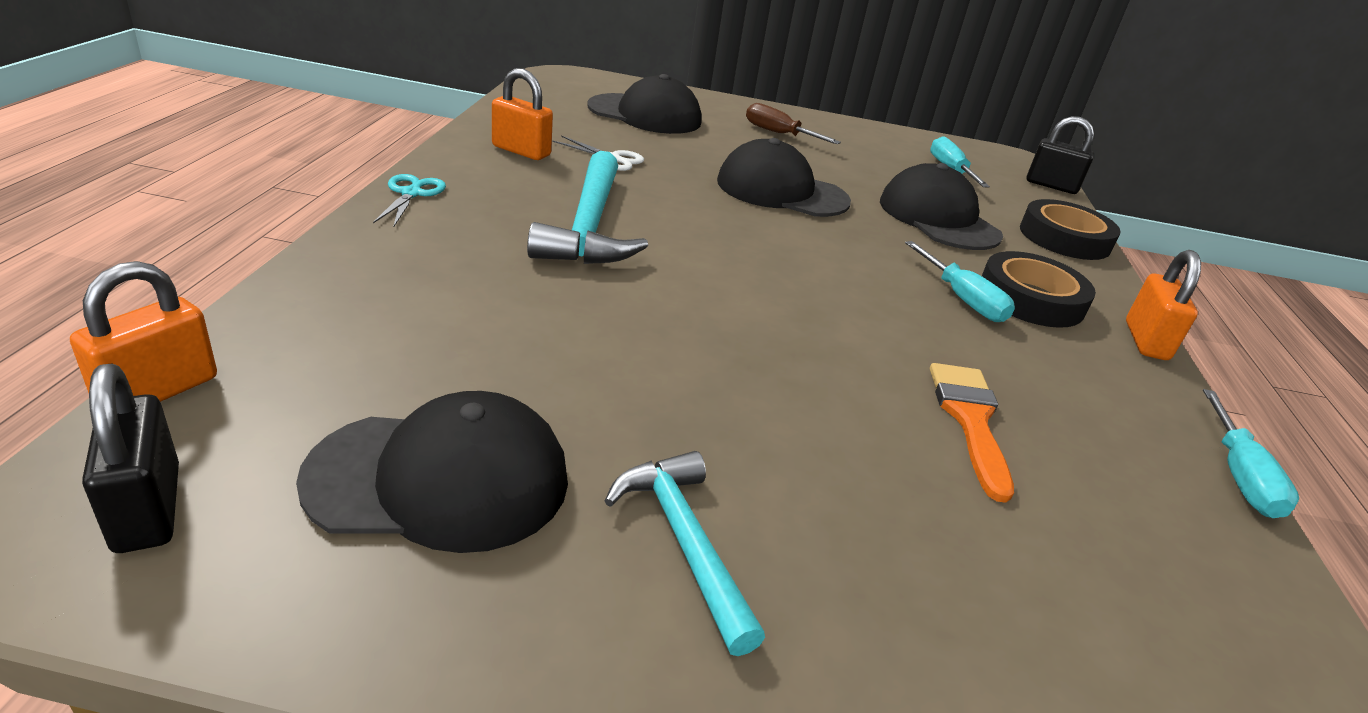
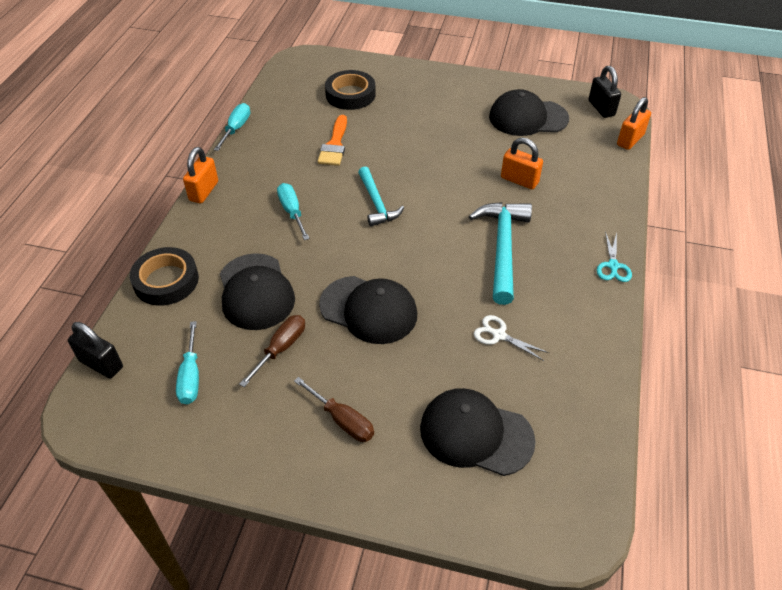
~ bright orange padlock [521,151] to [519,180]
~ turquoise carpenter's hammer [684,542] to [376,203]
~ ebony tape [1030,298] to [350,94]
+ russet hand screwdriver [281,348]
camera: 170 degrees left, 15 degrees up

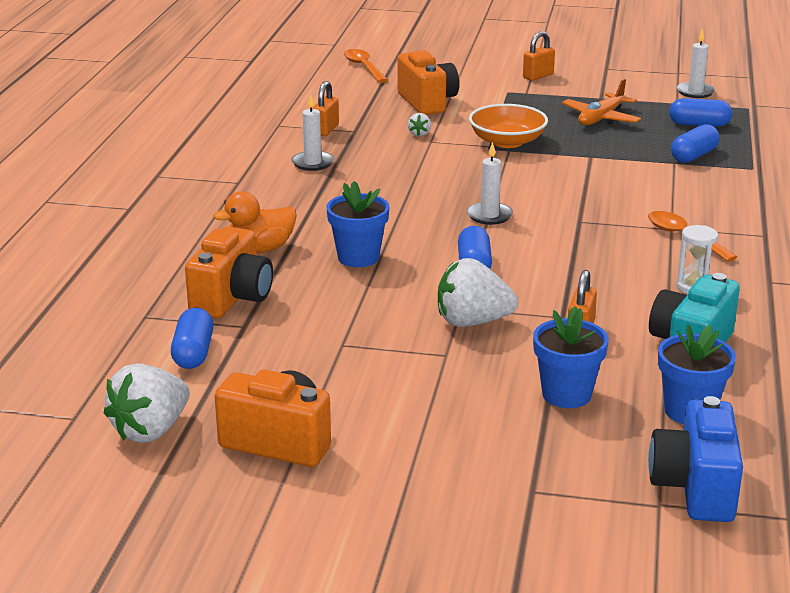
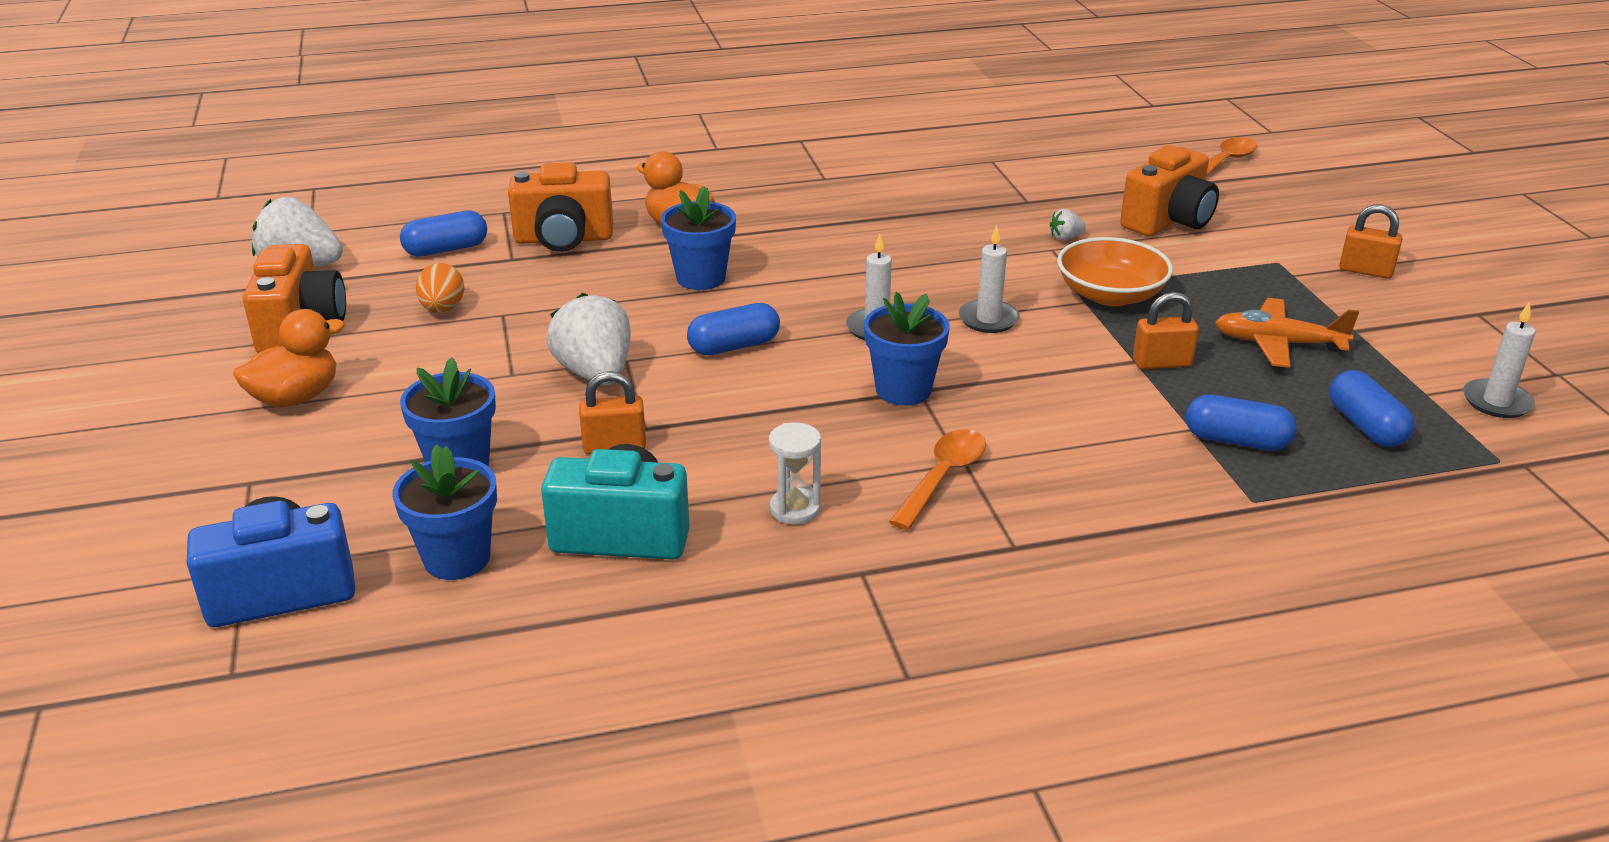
~ white candle [312,163] to [988,319]
~ bright orange padlock [326,130] to [1162,363]
+ bright orange rubber duck [296,398]
+ bright orange egg shape [443,309]
+ royal blue potted plant [903,390]
camera: 65 degrees right, 5 degrees up

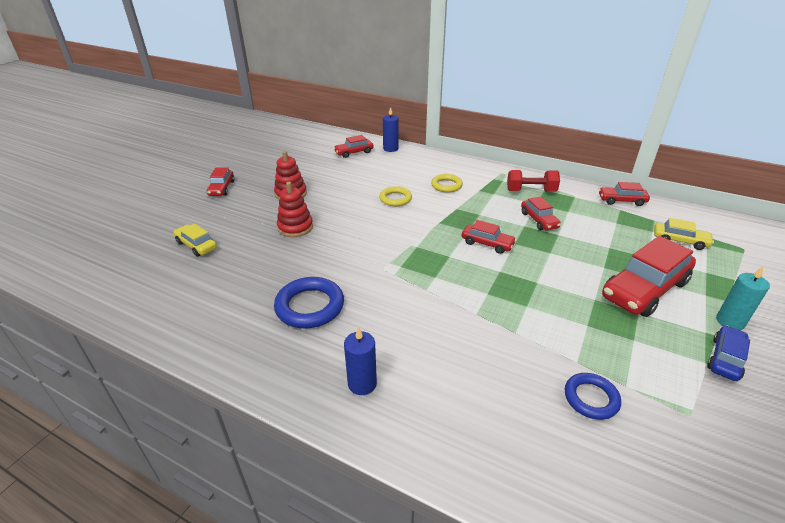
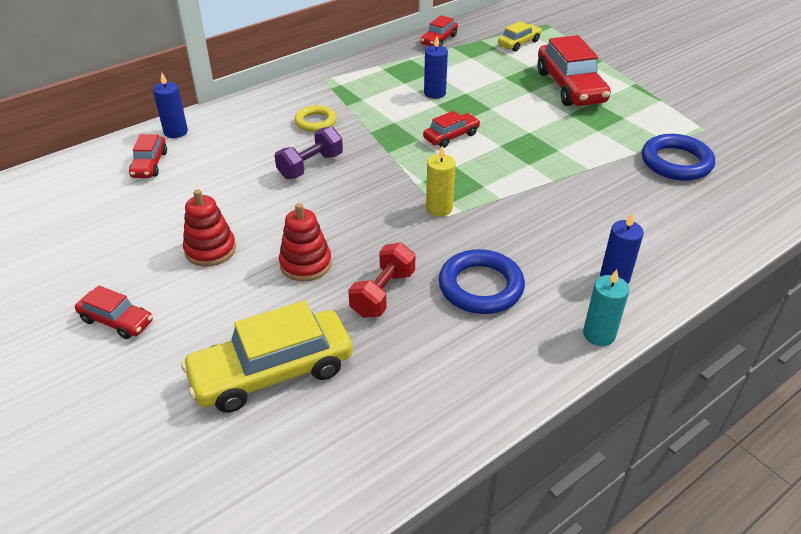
~ yellow toy car [196,245] = [272,372] x1.90
~ yellow ring [395,199] to purple free weight [310,166]
~ red free weight [531,191] to [383,293]
~ red toy car [539,220] to royal blue candle [434,93]
~ royal blue ring [591,398] = [676,162] x1.58
- royal blue toy car [725,359]
~ turquoise candle [730,322] to [599,334]
+ yellow candle [439,208]
camera: 65 degrees left, 5 degrees up

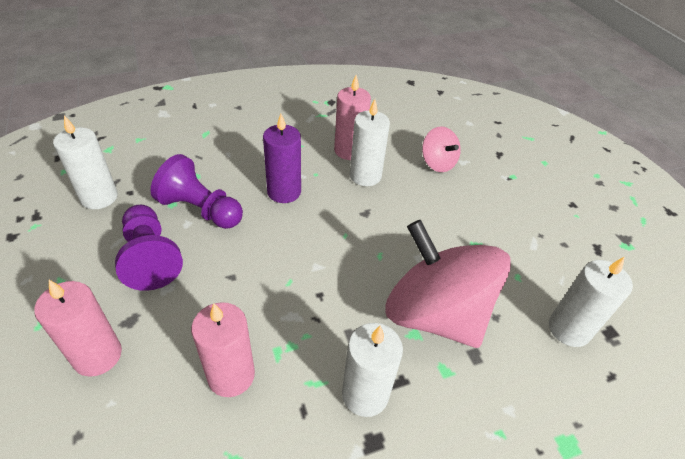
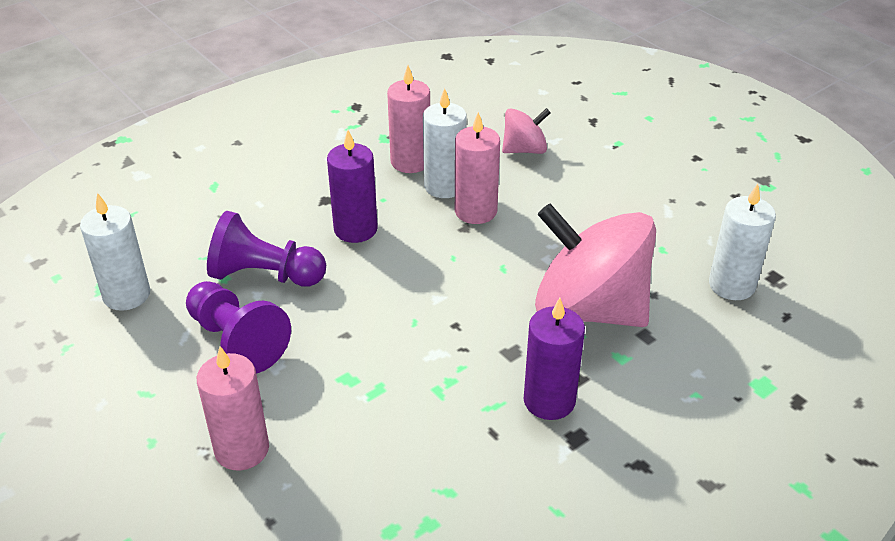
~ rosy candle [231,375] to [475,211]
~ white candle [365,394] to purple candle [549,400]
~ rosy spinning top [437,163] = [524,149] 60 degrees counterclockwise
camera: 15 degrees left, 5 degrees down

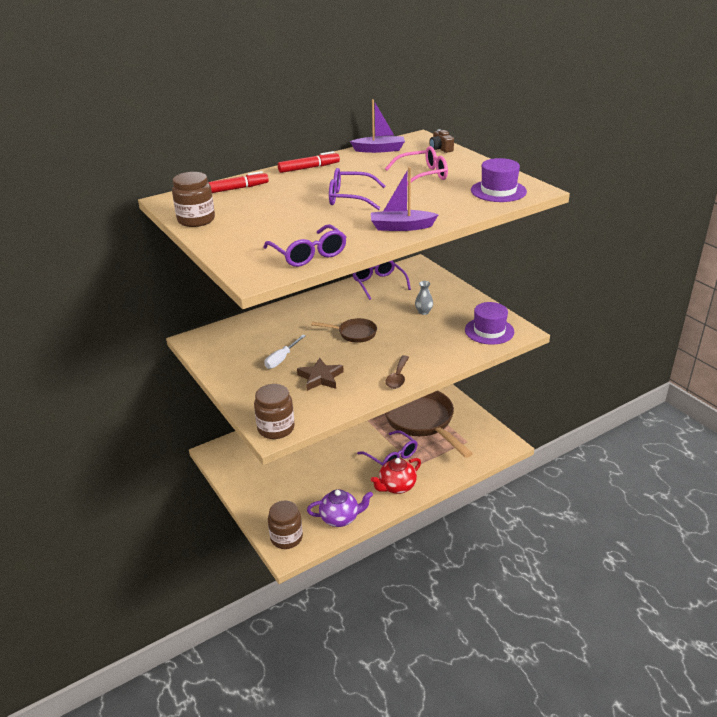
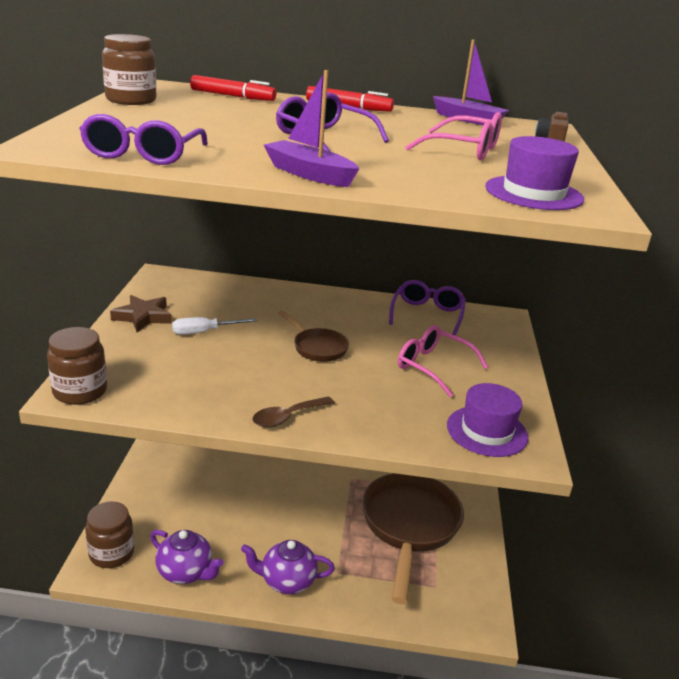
~ russet star [320,377] to [143,317]
- purple eyeglasses [391,456]
~ red china teapot [396,487] to purple china teapot [287,581]
~ ash-grey vase [423,312] to rosy eyeglasses [433,367]
camera: 35 degrees right, 5 degrees down

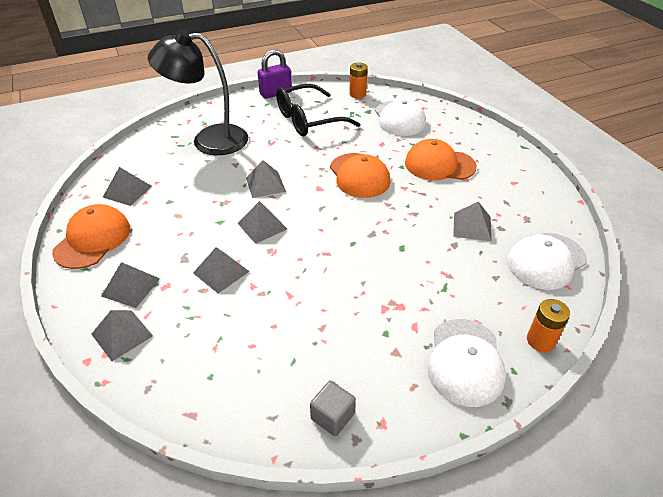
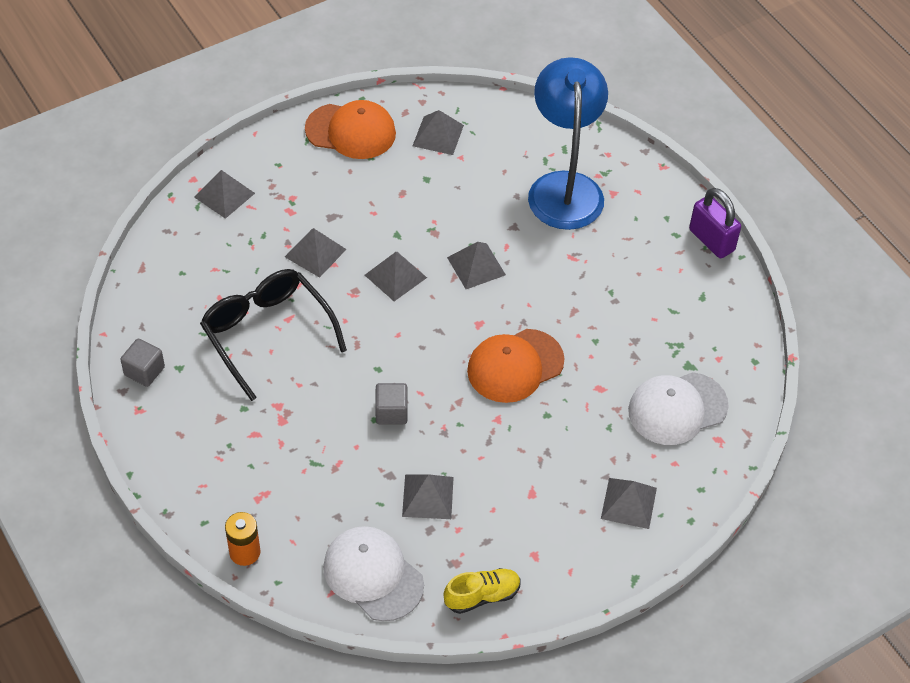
~ ash-grey solid pyramid [131,287] to [629,503]
~ ebony lamp [209,139] to royal blue lamp [564,187]
~ ebony eyeglasses [309,120] to [267,334]
- bright orange power cell [357,94]
- bright orange peaked cap [439,165]
- white peaked cap [465,361]
+ ash-grey block [391,412]
+ yellow shoe [482,596]
camera: 80 degrees right, 10 degrees up

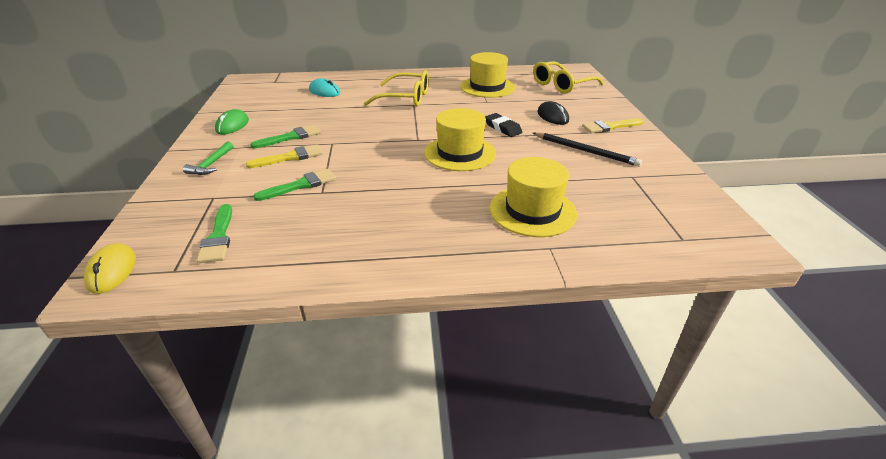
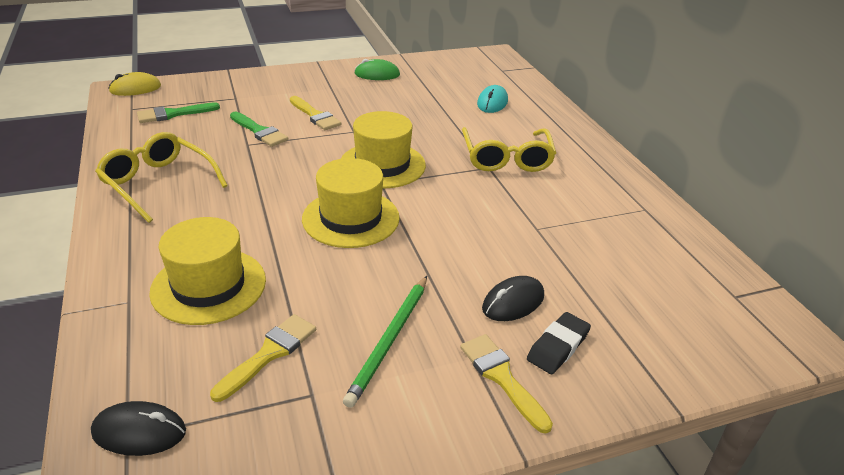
- leaf-green carpenter's hammer [211,164]
- leaf-green paintbrush [291,137]
~ yellow hat [487,87] to [382,165]
~ ebony eraser [502,128] to [558,347]
~ yellow eyeglasses [561,85] to [158,183]
~ ebony lead pencil [585,151] to leaf-green lead pencil [389,340]
+ ebony computer mouse [139,432]
+ yellow paintbrush [269,354]
camera: 75 degrees right, 0 degrees up

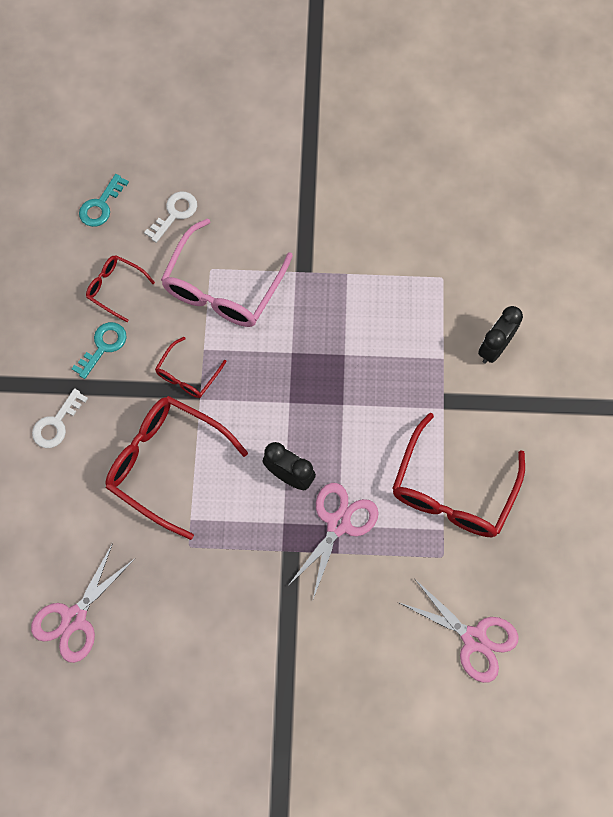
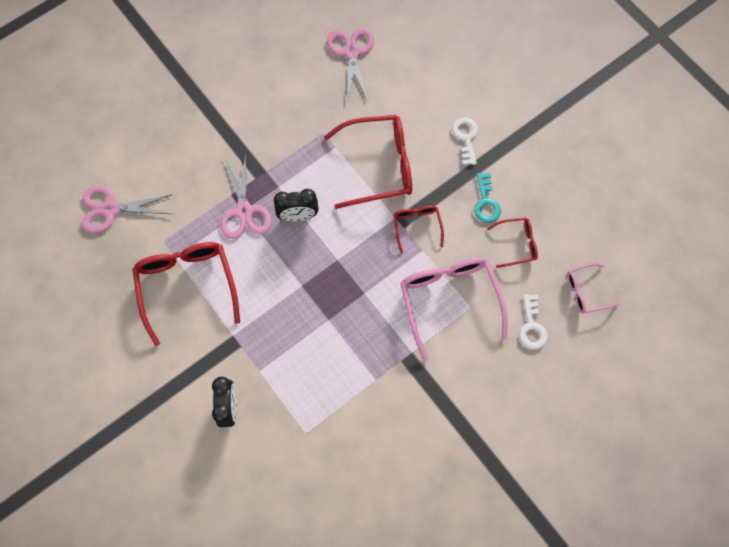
~ turquoise door key [101,205] to rosy eyeglasses [585,291]
camera: 140 degrees right, 0 degrees up

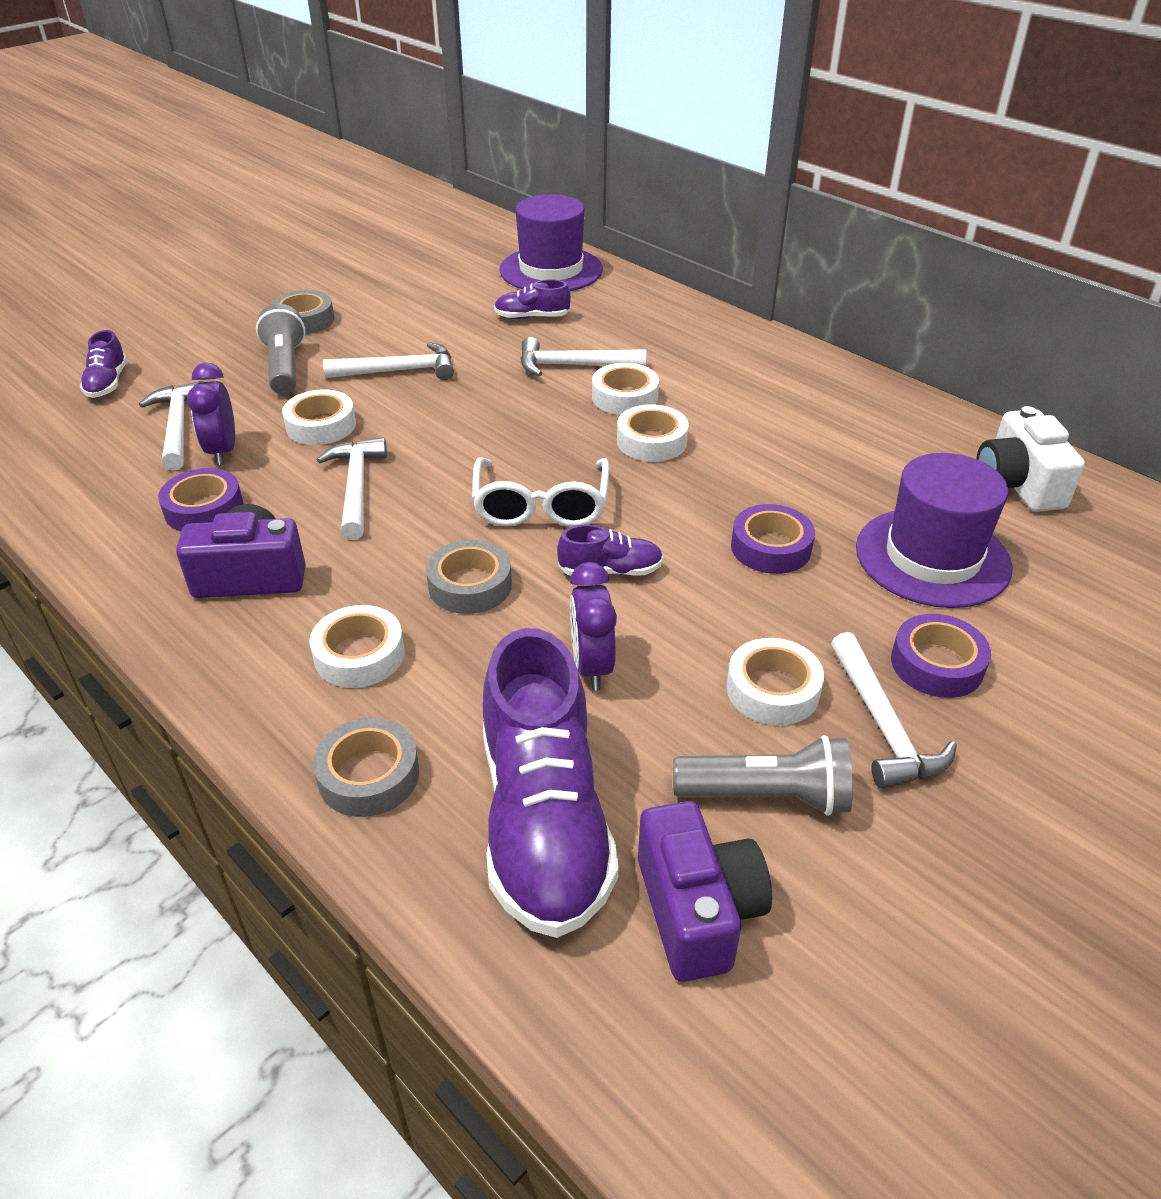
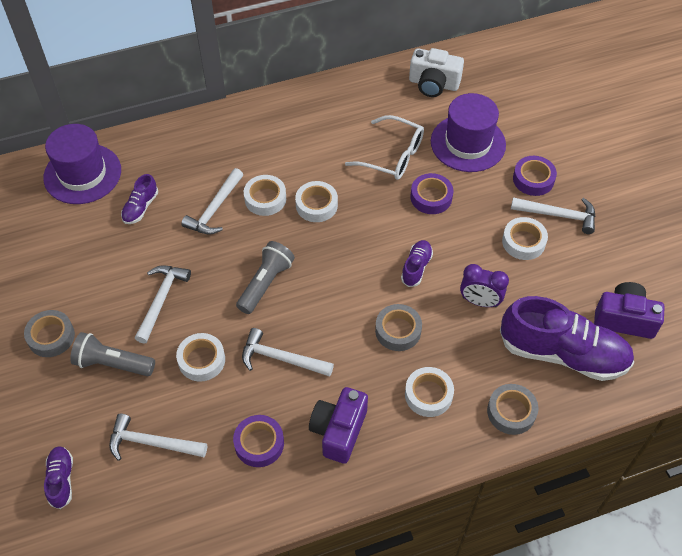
~ purple shoe [107,383] = [61,480] 120 degrees counterclockwise
- purple clock [222,451]
~ white eyeglasses [541,506] to [393,156]
~ ash-grey pocket torch [767,796] to [266,283]
camera: 65 degrees left, 15 degrees up

